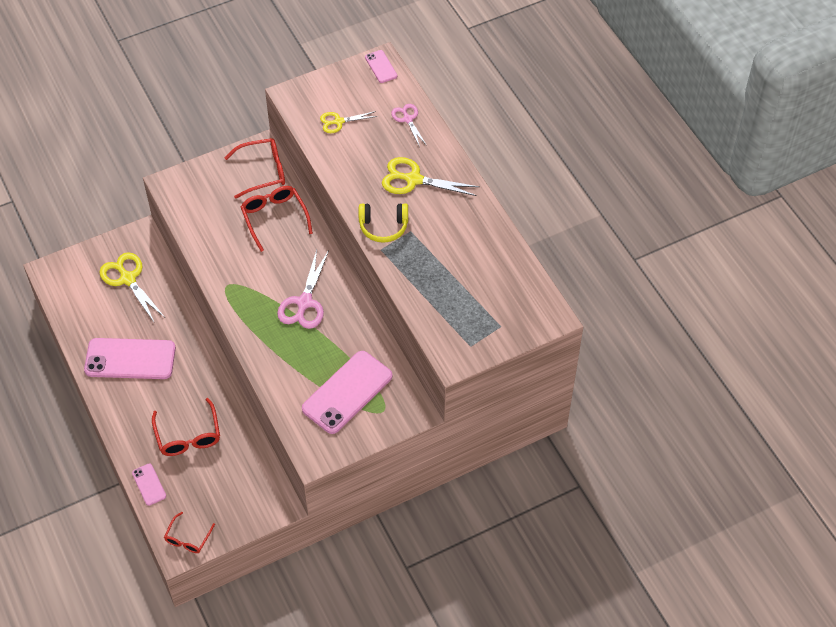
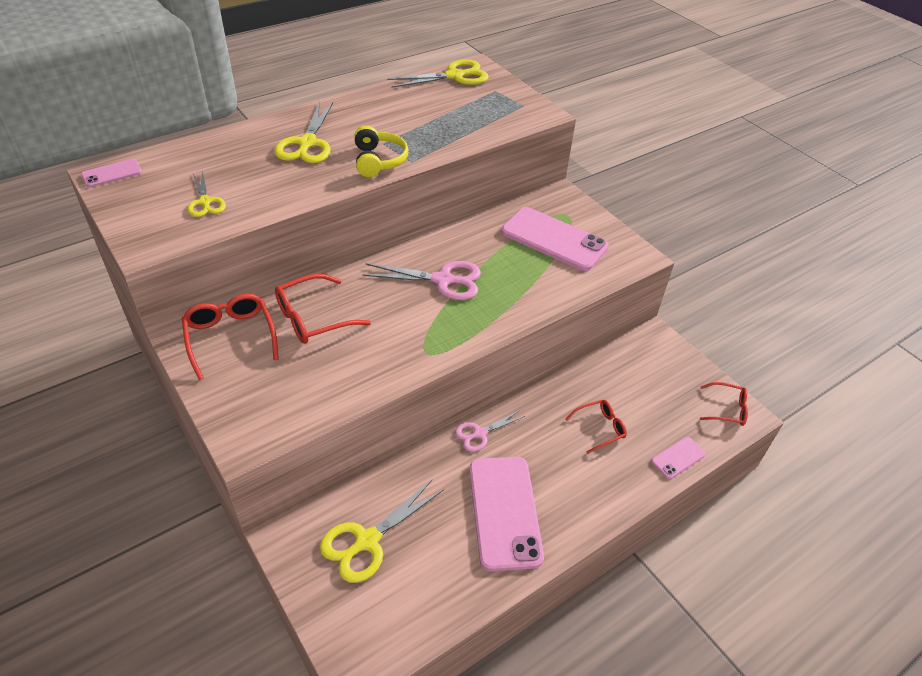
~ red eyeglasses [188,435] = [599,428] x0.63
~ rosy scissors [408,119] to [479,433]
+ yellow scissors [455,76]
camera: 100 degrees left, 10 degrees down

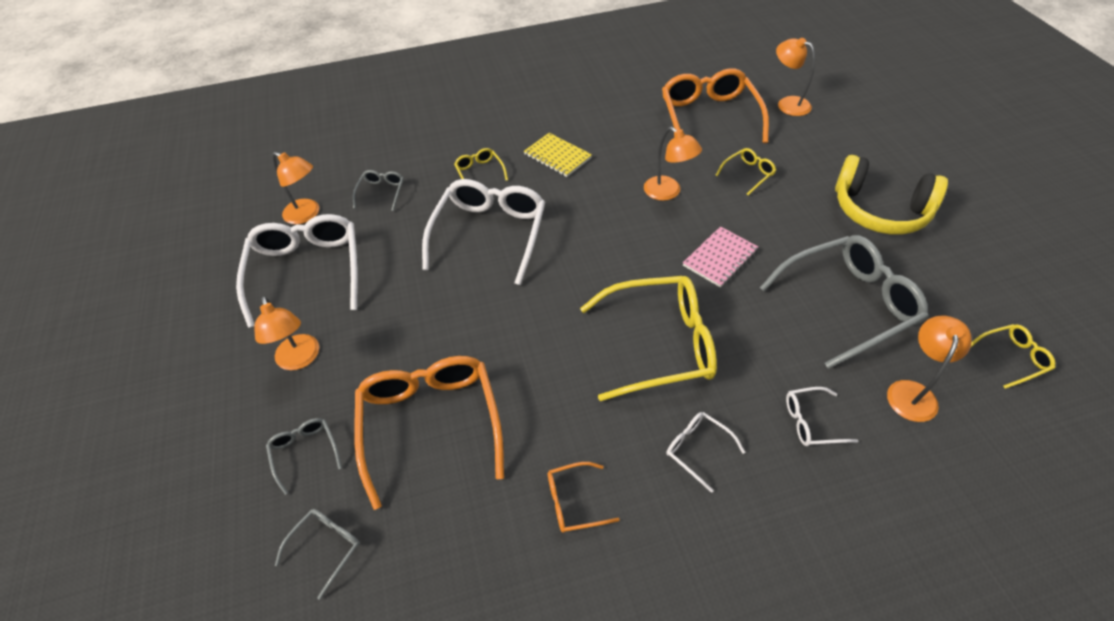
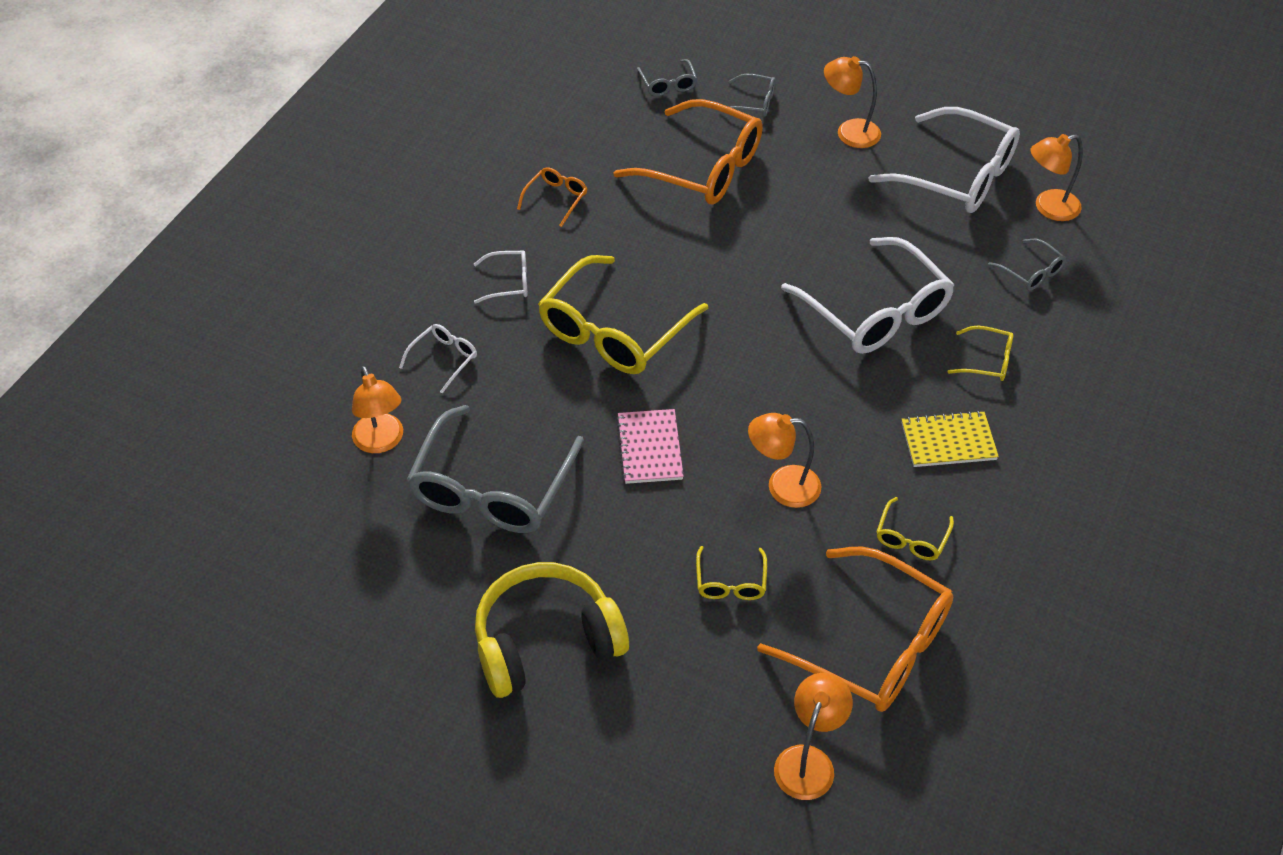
~ bright orange lamp [787,104] = [808,761] 60 degrees counterclockwise
~ yellow eyeglasses [1011,358] to [911,537]
camera: 130 degrees right, 0 degrees up

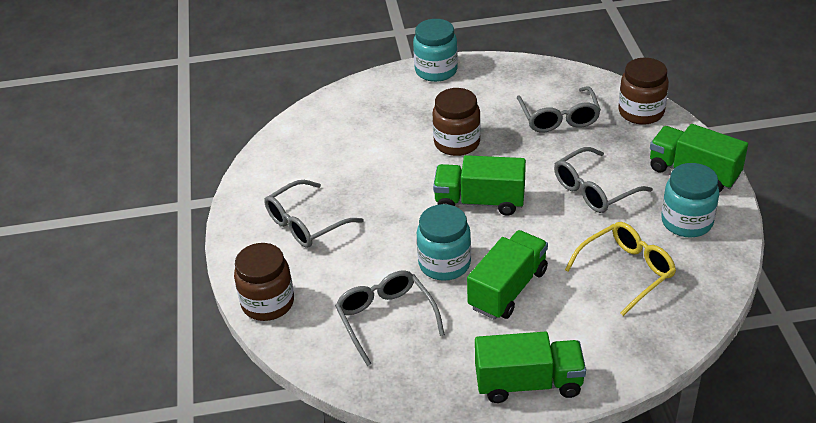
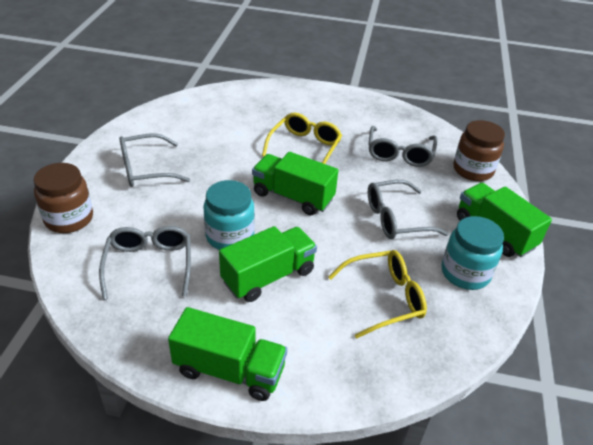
- turquoise jam jar [436,71]
~ russet jam jar [457,143] to yellow eyeglasses [305,147]
camera: 15 degrees right, 0 degrees up

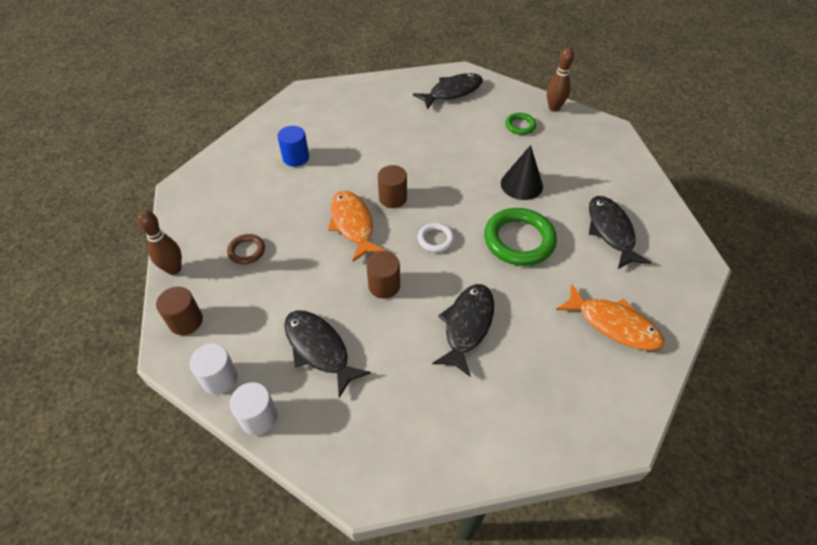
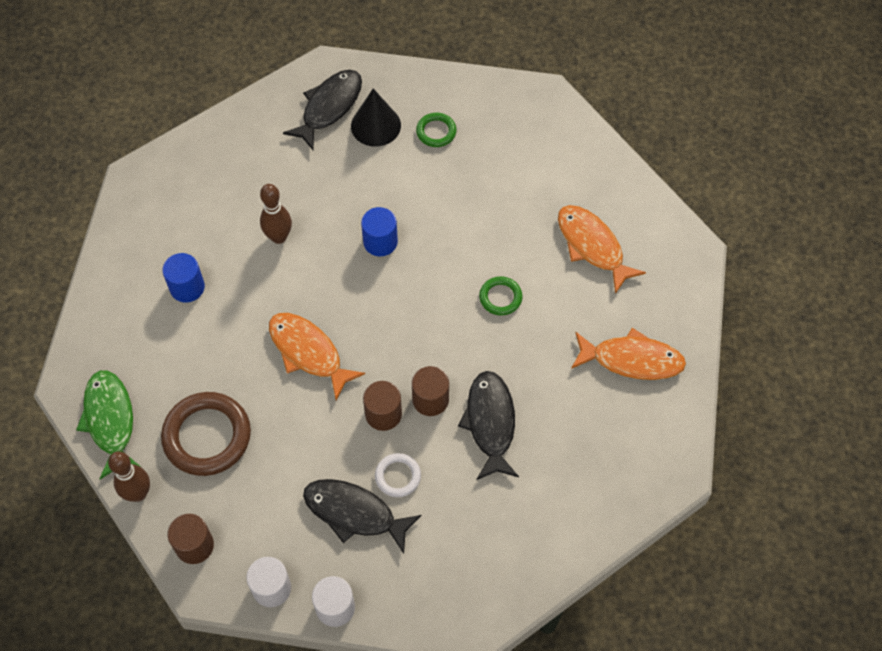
~ russet ring [246,251] = [207,436] x1.95
~ russet solid cylinder [393,198] to [430,399]
~ white ring [435,239] to [398,476]
~ leaf-green ring [519,240] = [500,297] x0.51
~ ebony cone shape [521,184] to [375,125]
~ russet tenpin [554,108] to [279,237]
~ ebony fish [611,231] to bright orange fish [592,246]
+ leaf-green fish [110,421]
+ royal blue solid cylinder [380,242]
camera: 25 degrees left, 10 degrees up

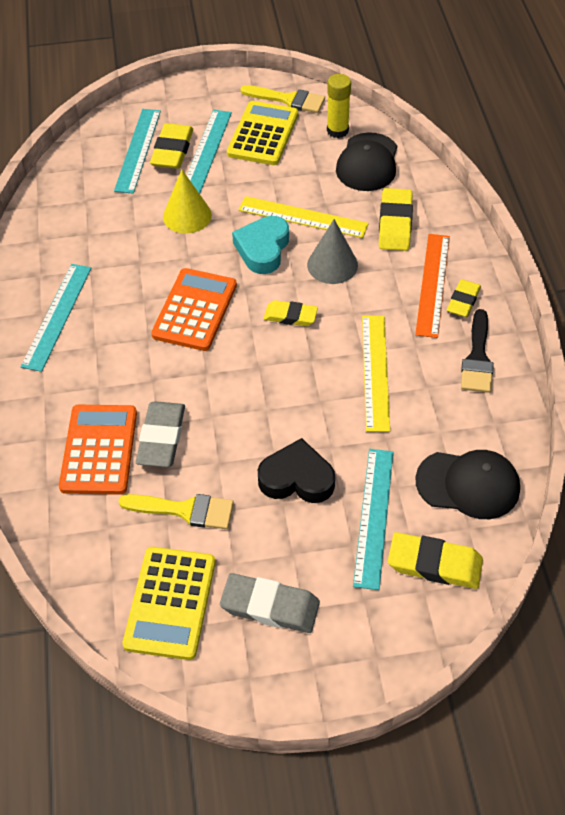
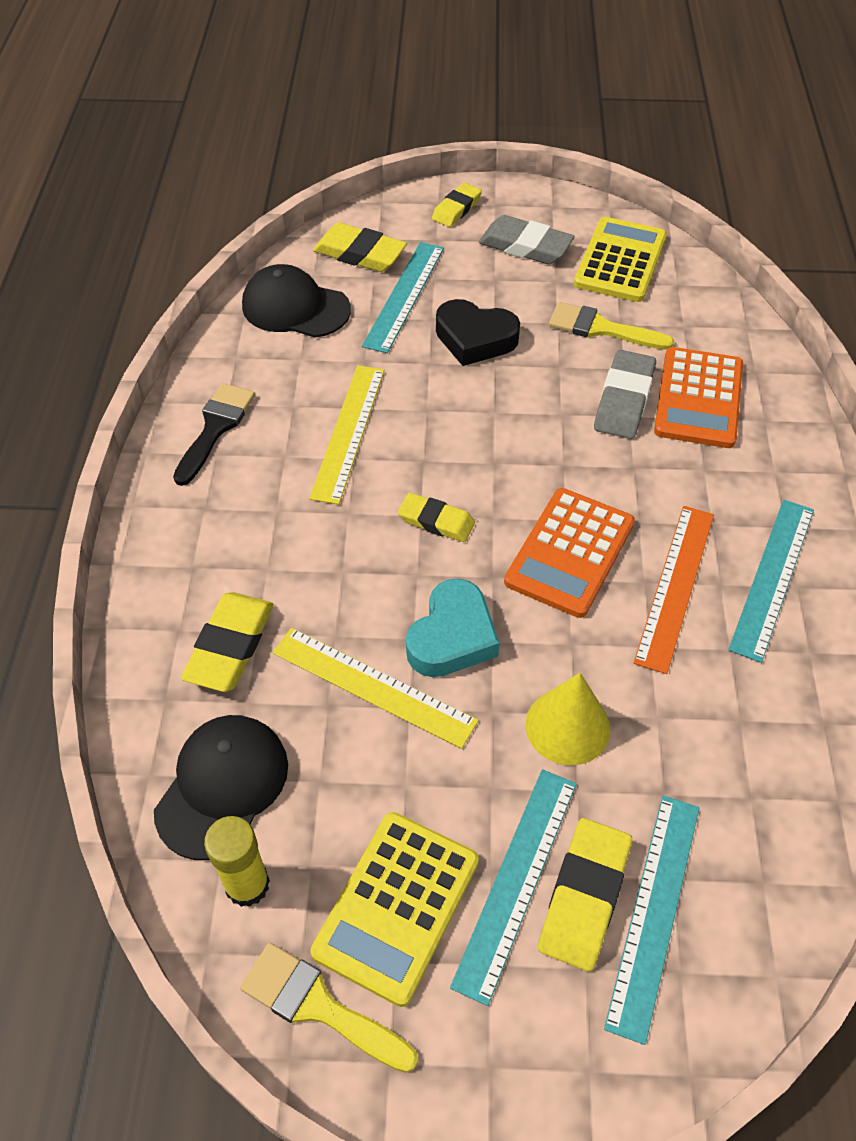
- ash-grey cone shape [332,265]
~ bright orange measuring stick [432,284] to [675,586]
~ yellow eraser [463,301] to [456,209]
camera: 170 degrees left, 0 degrees up

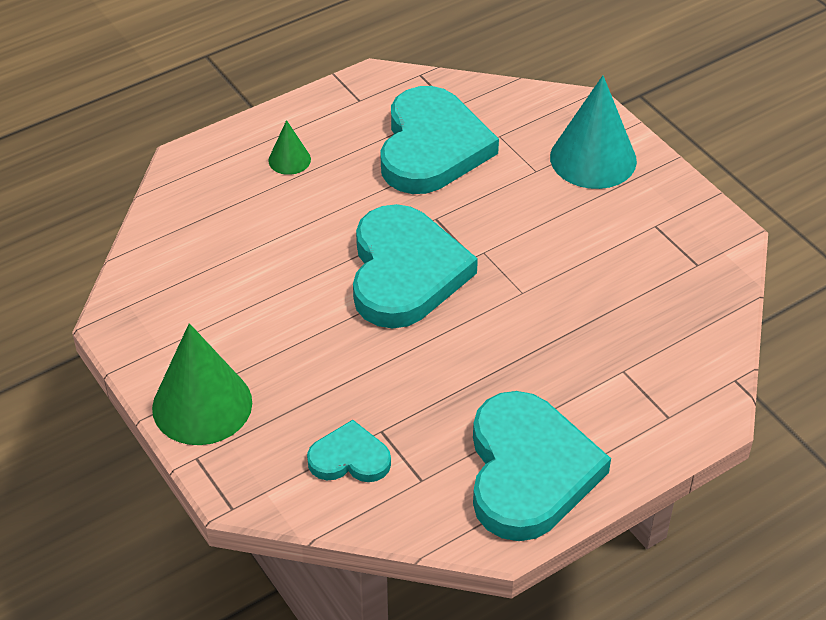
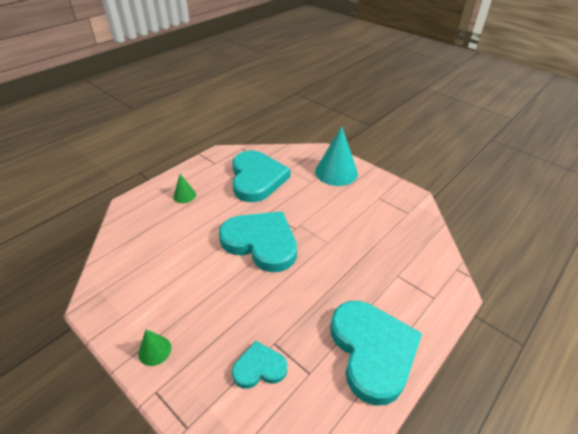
~ leaf-green cone shape [202,405] = [154,350] x0.49
~ turquoise love heart [405,272] = [261,242] 45 degrees counterclockwise
camera: 15 degrees left, 5 degrees down

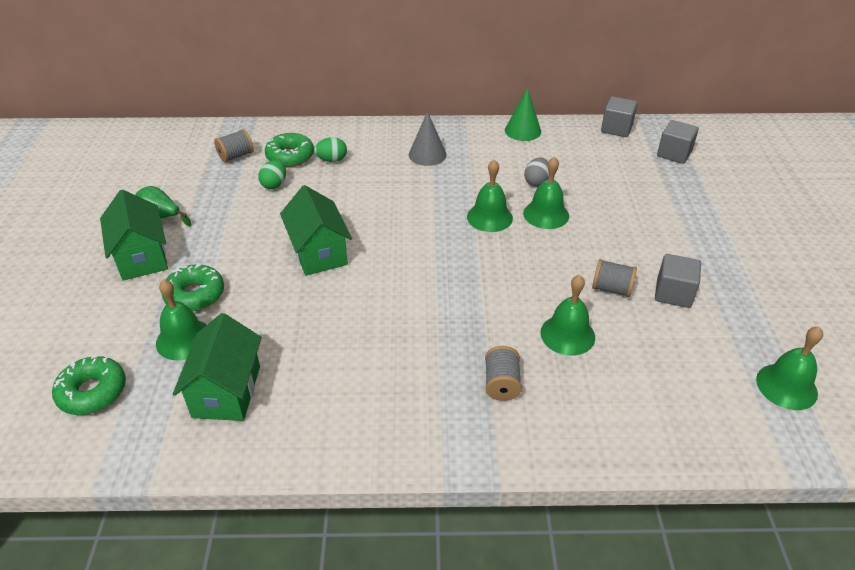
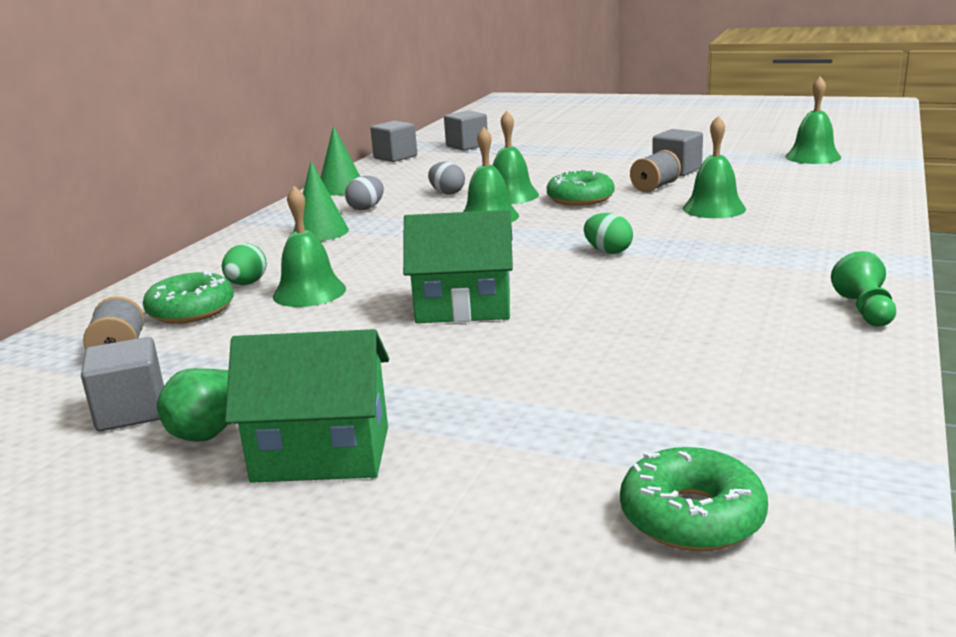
~ leaf-green school bell [184,339] to [309,292]
~ leaf-green glazed donut [195,295] to [580,199]
- leaf-green toy house [227,391]
~ leaf-green egg shape [274,184] to [608,251]
~ ash-grey cone shape [427,154] to leaf-green cone shape [320,232]
- ash-grey reel of thread [501,384]
+ ash-grey block [131,412]
+ ash-grey egg shape [366,208]
+ leaf-green game pawn [865,310]
camera: 65 degrees left, 20 degrees down

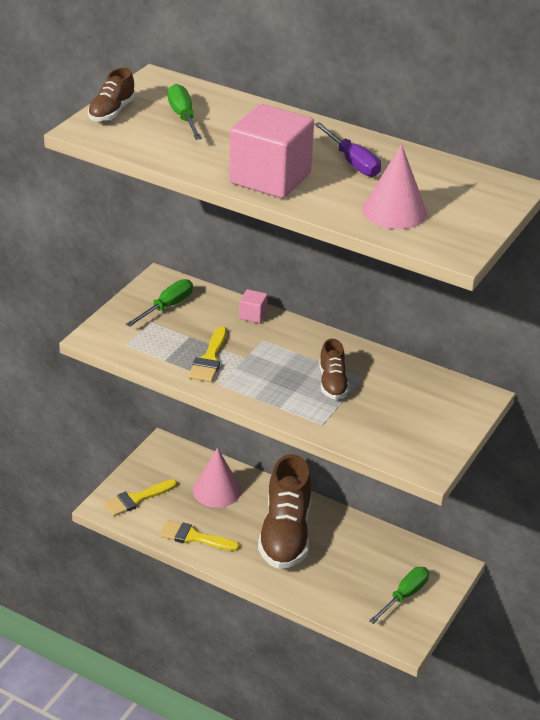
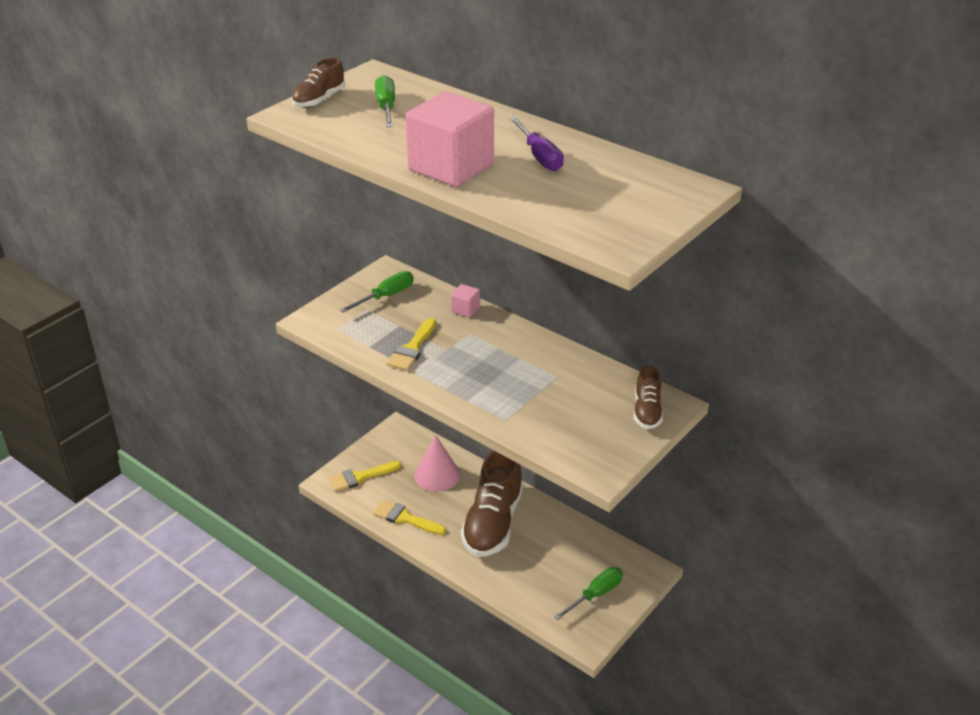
~ russet shoe [332,383] to [647,411]
- rosy cone shape [394,211]
camera: 10 degrees right, 0 degrees up

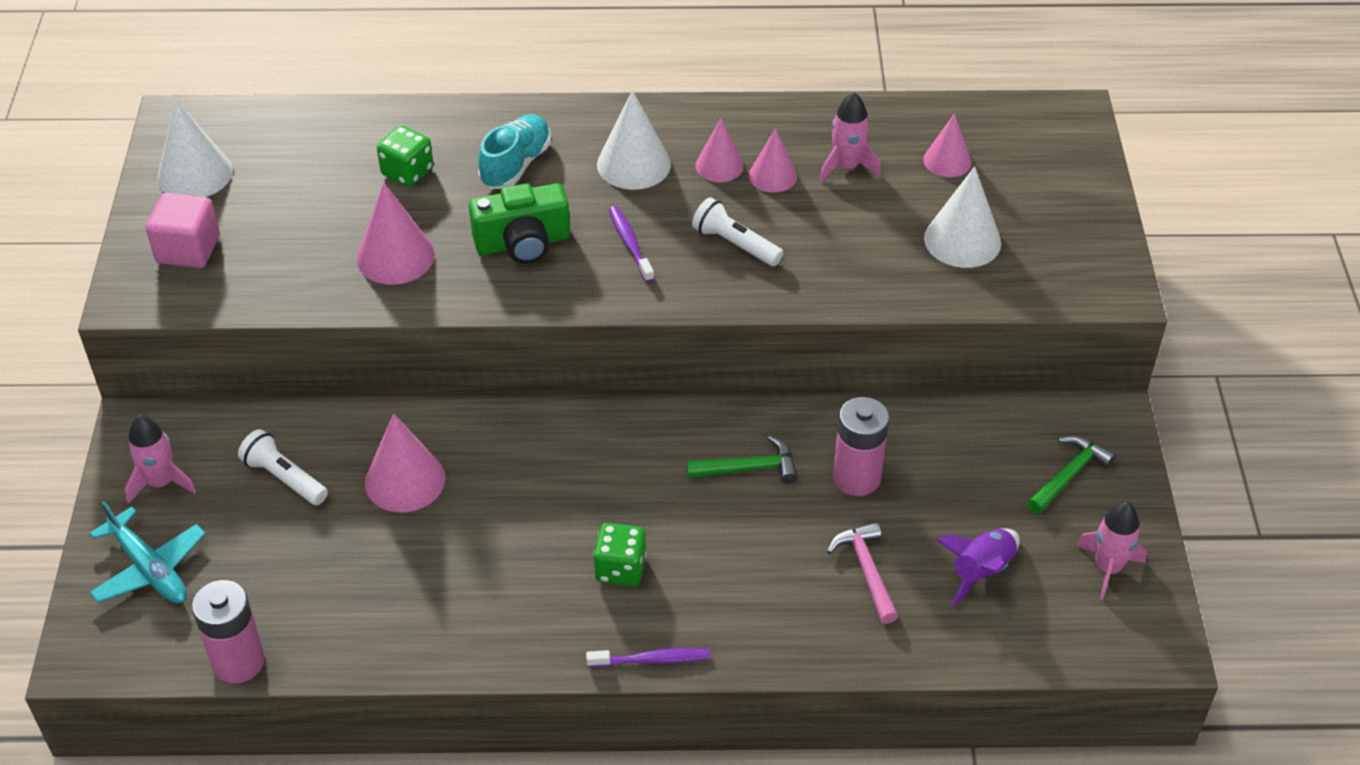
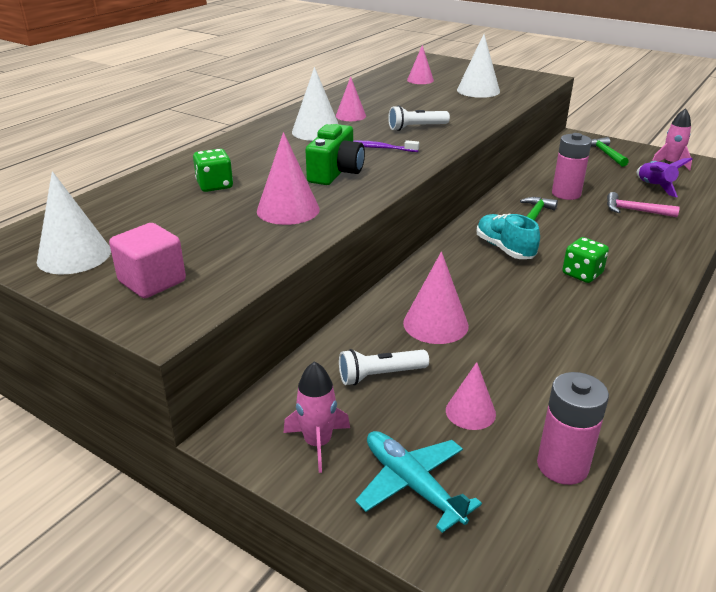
~ turquoise aeroplane [149,568] = [412,485] 120 degrees counterclockwise
~ turquoise shoe [516,165] to [504,248]
- purple toothbrush [651,660]
~ rosy cone shape [772,175] to [470,412]
- rosy spaceship [846,167]
camera: 55 degrees left, 15 degrees down

